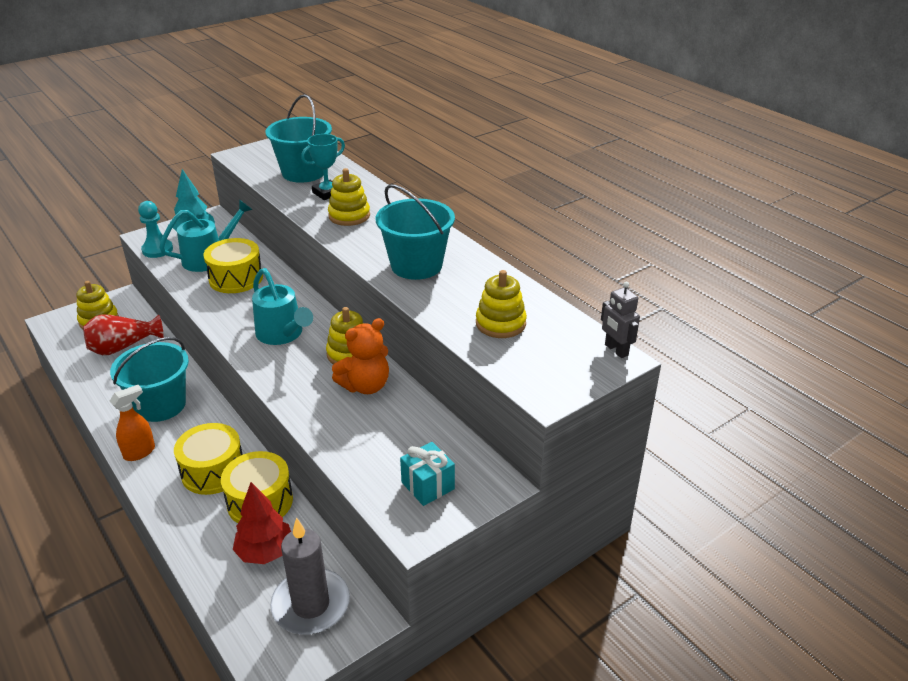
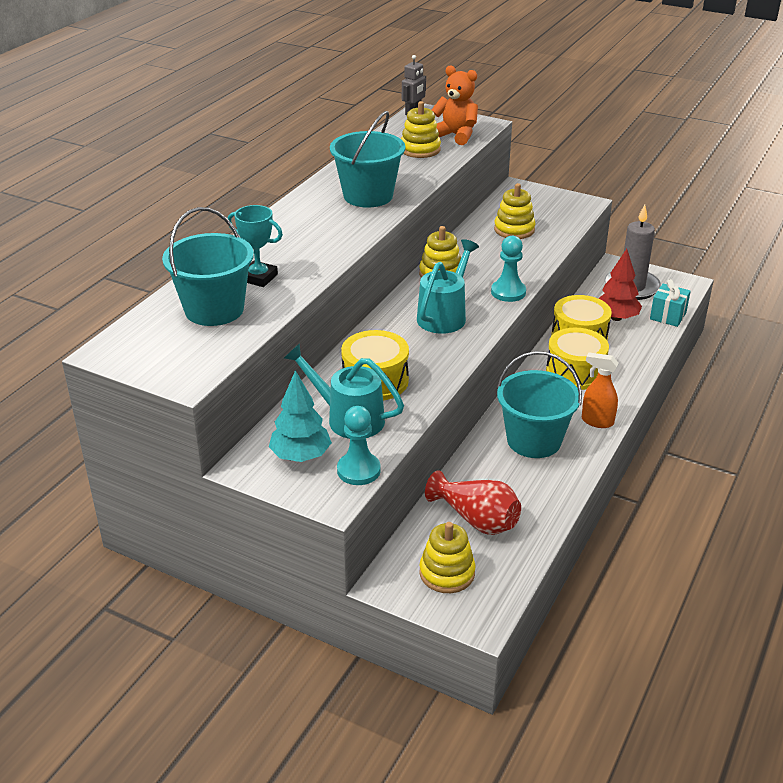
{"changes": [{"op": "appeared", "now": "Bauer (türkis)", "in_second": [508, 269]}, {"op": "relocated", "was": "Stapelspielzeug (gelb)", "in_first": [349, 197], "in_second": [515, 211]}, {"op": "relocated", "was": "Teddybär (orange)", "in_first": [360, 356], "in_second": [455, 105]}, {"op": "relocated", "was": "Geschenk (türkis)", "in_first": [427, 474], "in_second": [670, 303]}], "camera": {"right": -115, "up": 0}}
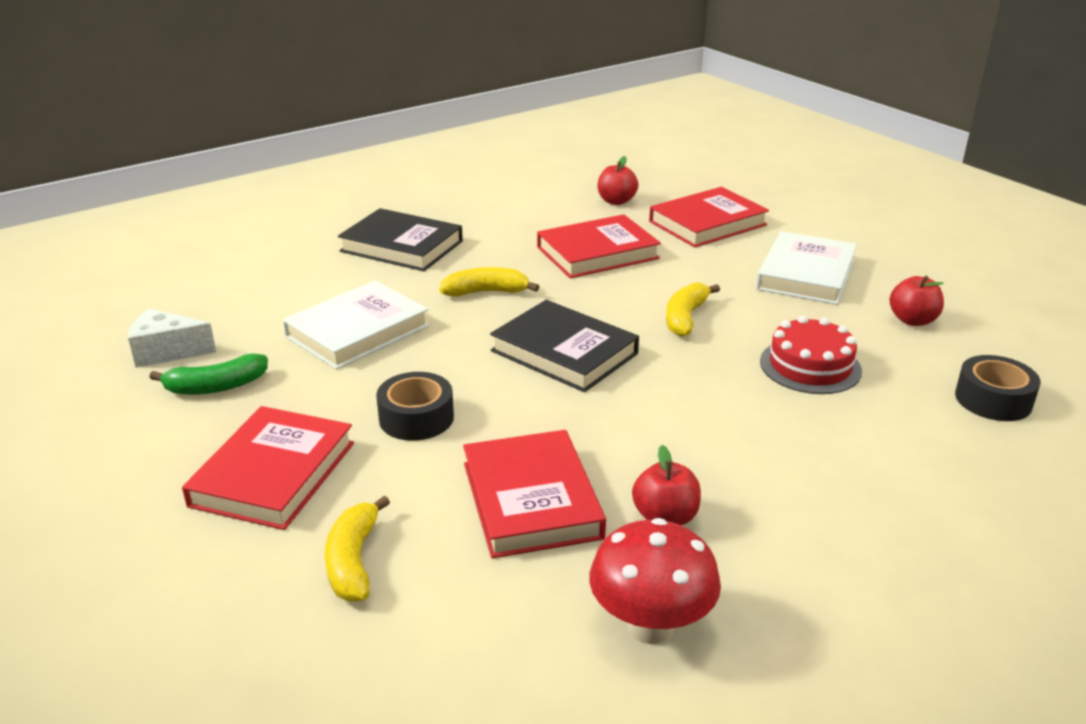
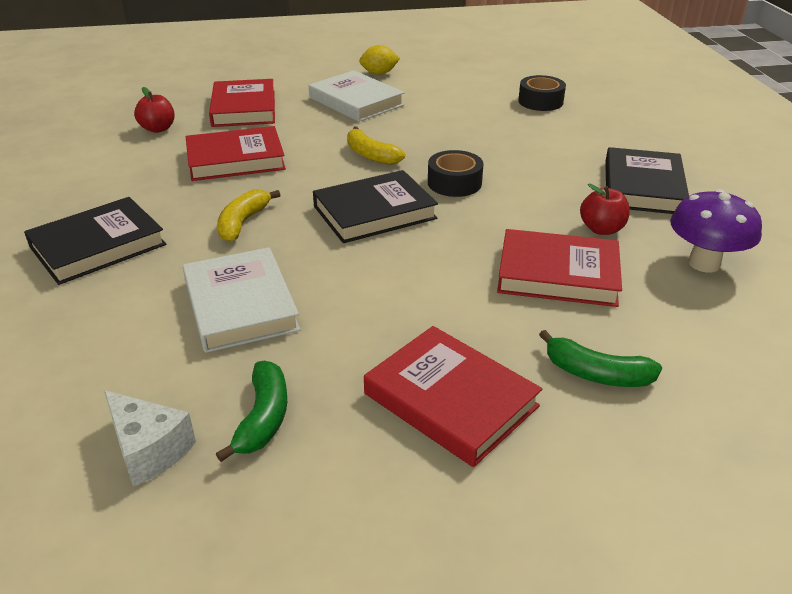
{"changes": [{"op": "missing", "was": "Kuchen (rot)", "in_first": [811, 355]}, {"op": "missing", "was": "Apfel (rot)", "in_first": [917, 301]}, {"op": "appeared", "now": "Zitrone (gelb)", "in_second": [379, 60]}, {"op": "appeared", "now": "Buch (schwarz)", "in_second": [647, 180]}, {"op": "relocated", "was": "Klebeband (schwarz)", "in_first": [415, 406], "in_second": [455, 173]}, {"op": "colour", "was": "Banane (gelb)", "now": "Banane (grün)", "in_first": [357, 549], "in_second": [600, 358]}, {"op": "colour", "was": "Pilz (rot)", "now": "Pilz (lila)", "in_first": [655, 581], "in_second": [716, 231]}, {"op": "spun", "was": "Käse (weiß)", "in_first": [172, 338], "in_second": [150, 438], "clockwise": -75}, {"op": "spun", "was": "Buch (rot)", "in_first": [599, 246], "in_second": [236, 153], "clockwise": 75}], "camera": {"right": -65, "up": 5}}
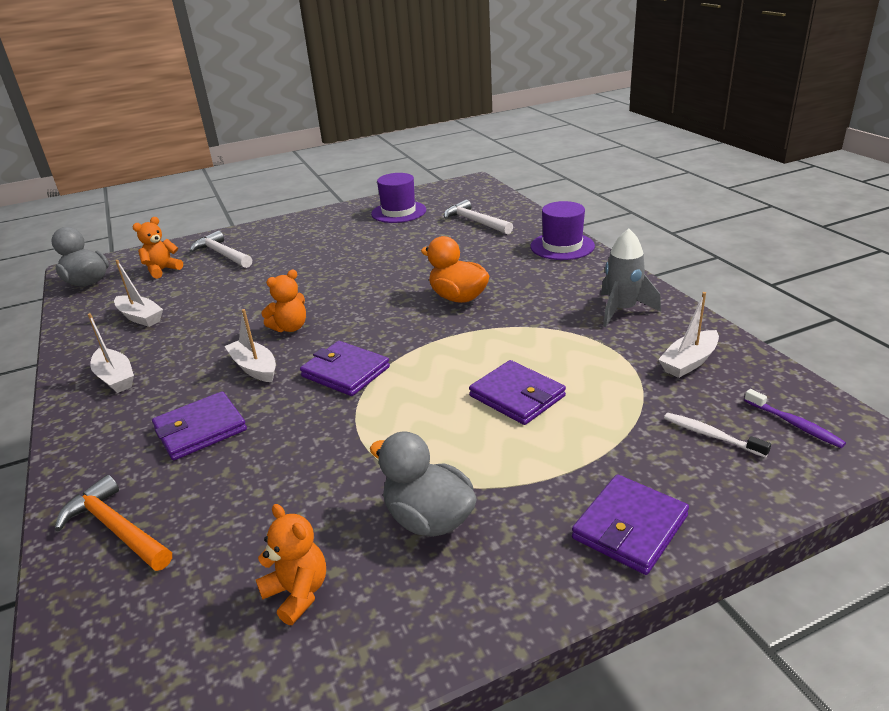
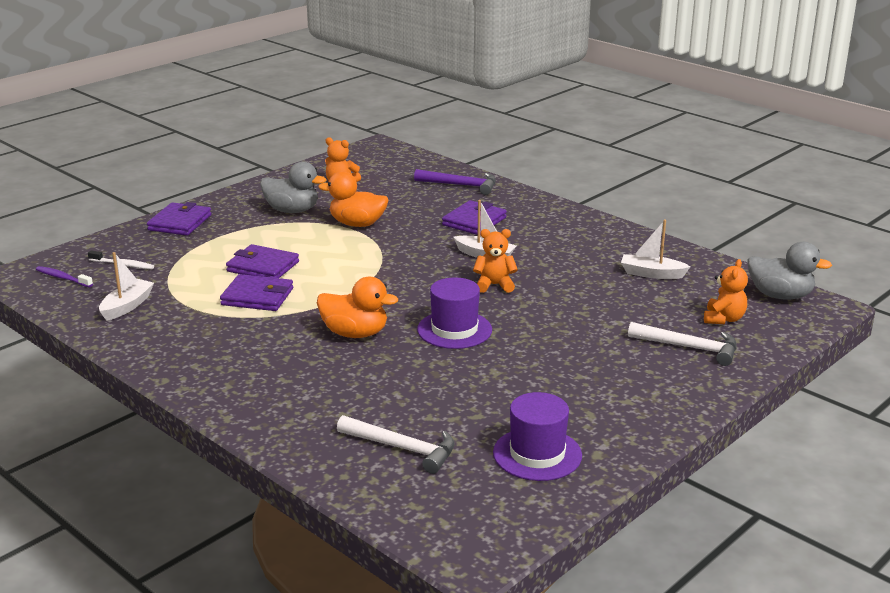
{"changes": [{"op": "missing", "was": "Boot (weiß)", "in_first": [111, 353]}, {"op": "missing", "was": "Rakete (grau)", "in_first": [631, 278]}, {"op": "appeared", "now": "Ente (orange)", "in_second": [353, 199]}, {"op": "relocated", "was": "Geldbörse (lila)", "in_first": [345, 368], "in_second": [256, 292]}, {"op": "relocated", "was": "Hut (lila)", "in_first": [563, 230], "in_second": [454, 313]}, {"op": "colour", "was": "Hammer (orange)", "now": "Hammer (lila)", "in_first": [113, 523], "in_second": [455, 182]}, {"op": "spun", "was": "Teddybär (orange)", "in_first": [283, 301], "in_second": [495, 261], "clockwise": 60}], "camera": {"right": 155, "up": -5}}
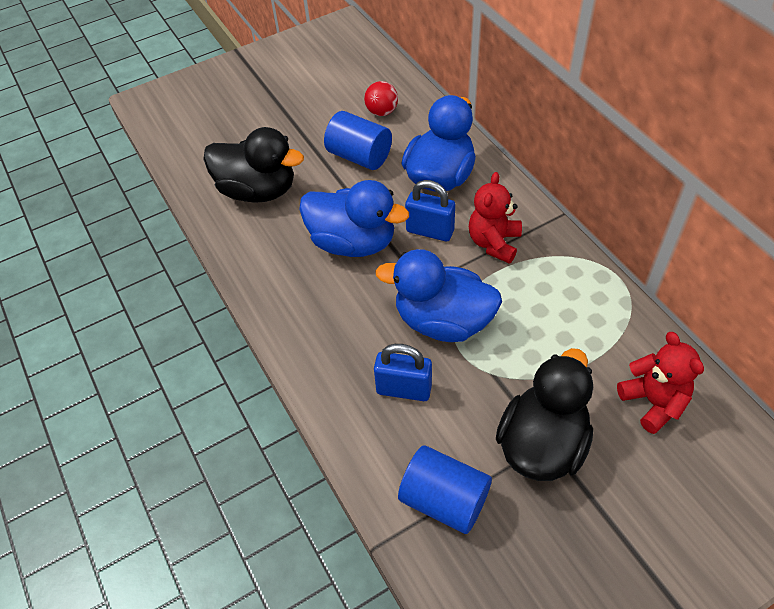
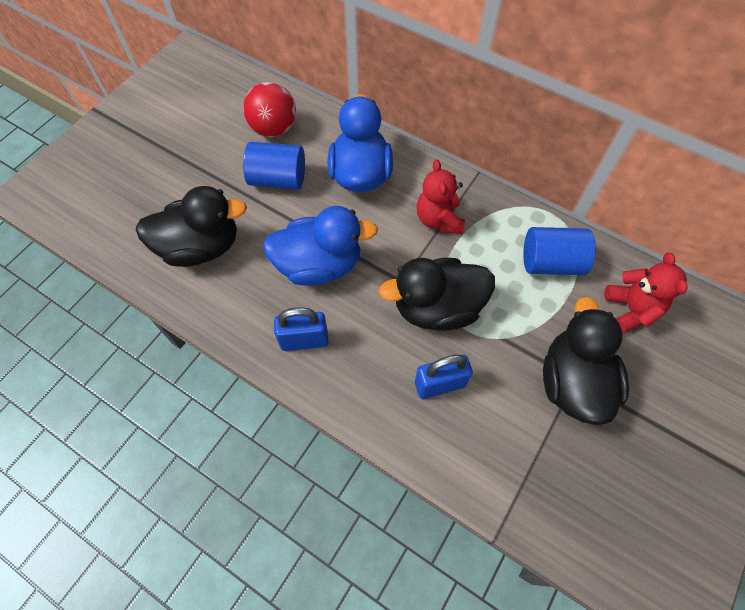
{"changes": [{"op": "relocated", "was": "Vollzylinder (blau)", "in_first": [445, 489], "in_second": [559, 251]}, {"op": "relocated", "was": "Vorhängeschloss (blau)", "in_first": [430, 210], "in_second": [301, 329]}, {"op": "colour", "was": "Ente (blau)", "now": "Ente (schwarz)", "in_first": [438, 295], "in_second": [437, 294]}, {"op": "spun", "was": "Teddybär (rot)", "in_first": [660, 383], "in_second": [645, 293], "clockwise": 45}, {"op": "size", "was": "Ball (rot)", "in_first": [381, 98], "in_second": [269, 109], "ratio": 1.56}], "camera": {"right": -30, "up": 10}}
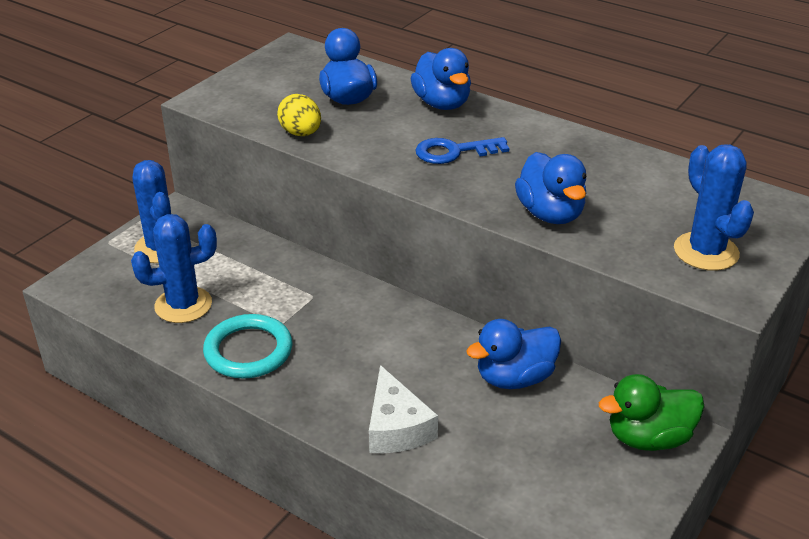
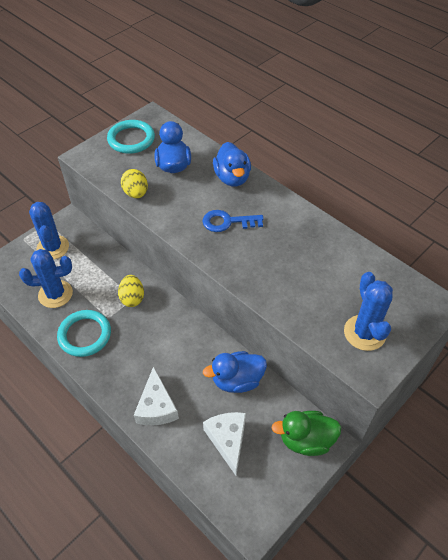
{"changes": [{"op": "missing", "was": "Ente (blau)", "in_first": [550, 188]}, {"op": "appeared", "now": "Ring (türkis)", "in_second": [131, 137]}, {"op": "appeared", "now": "Ei (gelb)", "in_second": [131, 291]}, {"op": "appeared", "now": "Käse (weiß)", "in_second": [224, 444]}], "camera": {"right": 10, "up": 15}}
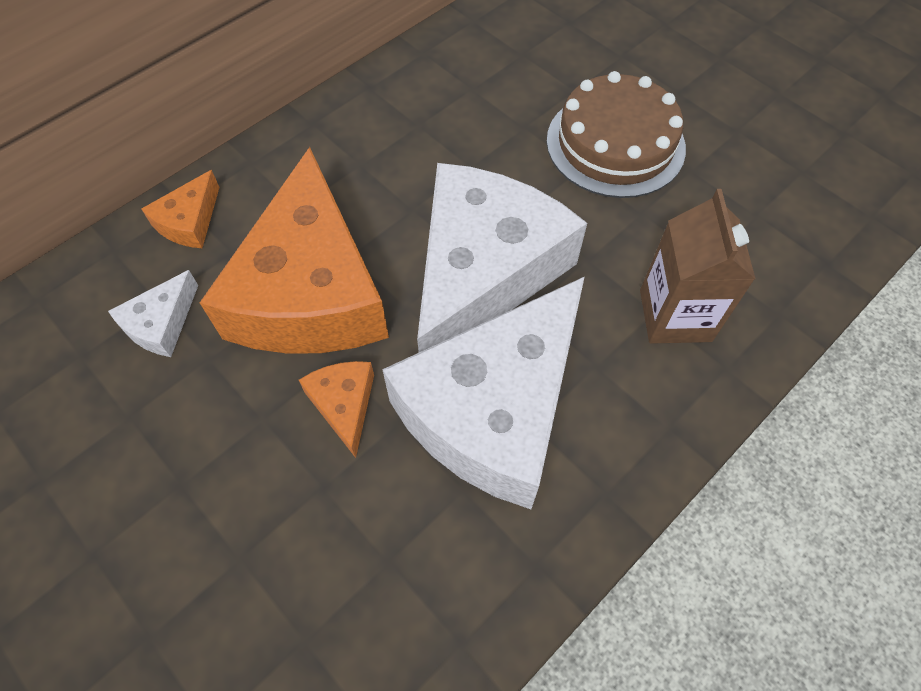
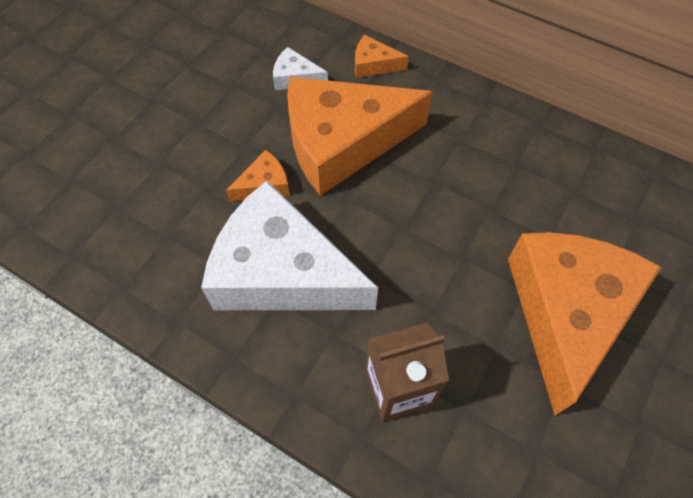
{"changes": [{"op": "missing", "was": "Käse (weiß)", "in_first": [502, 257]}, {"op": "exchanged", "was": "Kuchen (braun)", "now": "Käse (orange)", "in_first": [616, 134], "in_second": [585, 323]}], "camera": {"right": 75, "up": 0}}
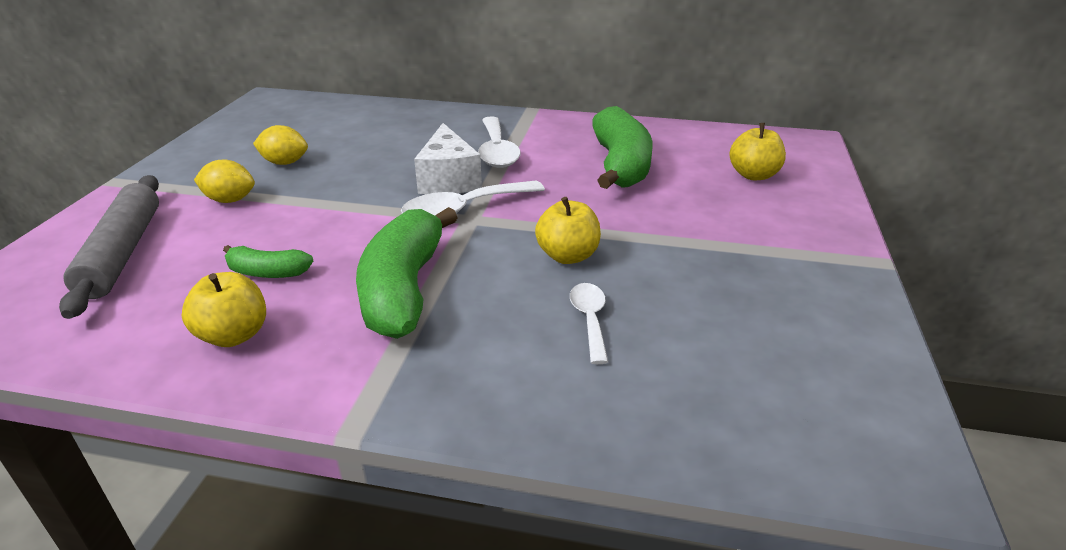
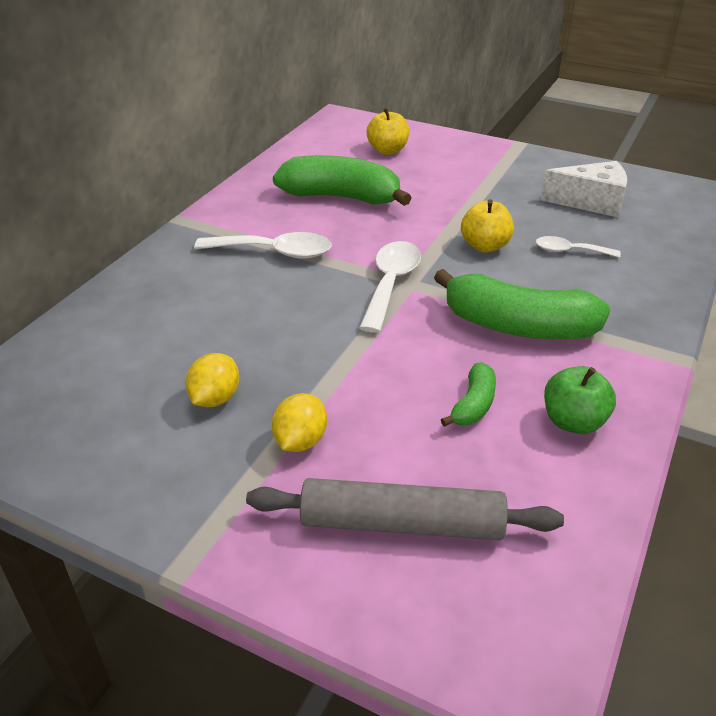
{"changes": [{"op": "relocated", "was": "Käse (weiß)", "in_first": [448, 158], "in_second": [584, 189]}, {"op": "colour", "was": "Apfel (gelb)", "now": "Apfel (grün)", "in_first": [224, 309], "in_second": [580, 400]}, {"op": "spun", "was": "Löffel (weiß)", "in_first": [473, 197], "in_second": [390, 287], "clockwise": -150}], "camera": {"right": -75, "up": 5}}
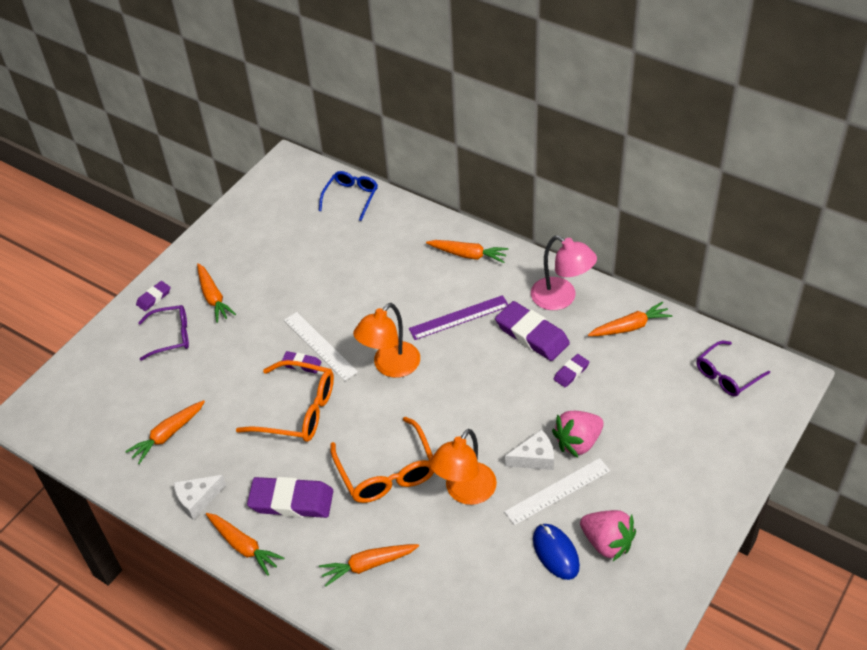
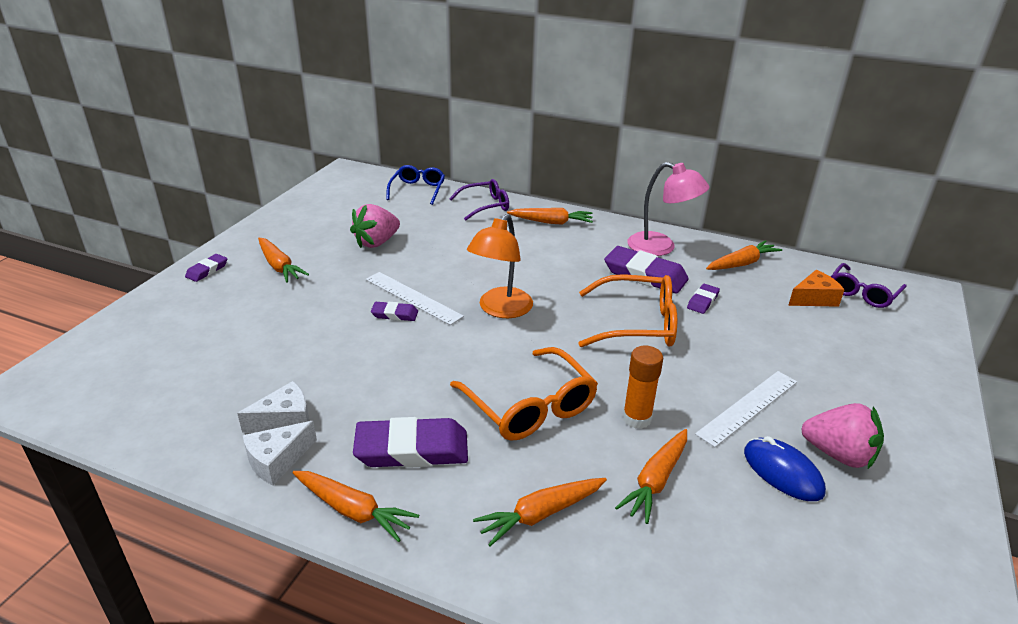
{"changes": [{"op": "missing", "was": "Lineal (lila)", "in_first": [459, 317]}, {"op": "appeared", "now": "Käse (orange)", "in_second": [816, 288]}, {"op": "relocated", "was": "Karotte (orange)", "in_first": [165, 432], "in_second": [651, 476]}, {"op": "relocated", "was": "Brille (lila)", "in_first": [163, 333], "in_second": [479, 200]}, {"op": "relocated", "was": "Brille (orange)", "in_first": [285, 401], "in_second": [627, 310]}, {"op": "relocated", "was": "Käse (weiß)", "in_first": [529, 449], "in_second": [273, 407]}, {"op": "relocated", "was": "Erdbeere (rosa)", "in_first": [578, 434], "in_second": [375, 226]}, {"op": "exchanged", "was": "Lampe (orange)", "now": "Klebestift (orange)", "in_first": [463, 467], "in_second": [643, 387]}], "camera": {"right": -15, "up": -15}}
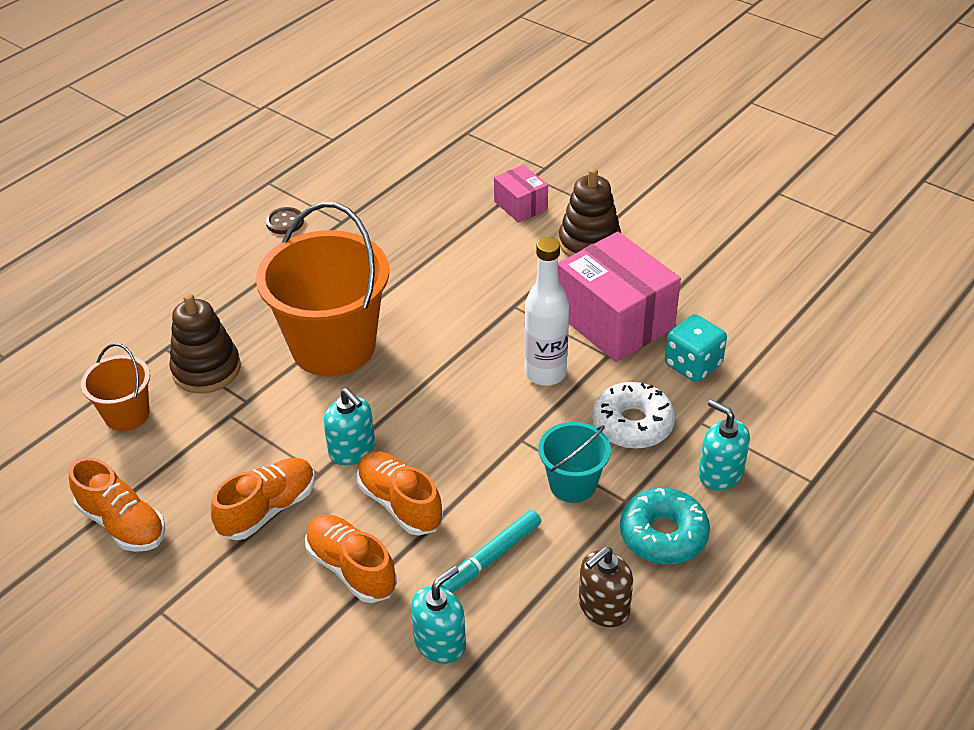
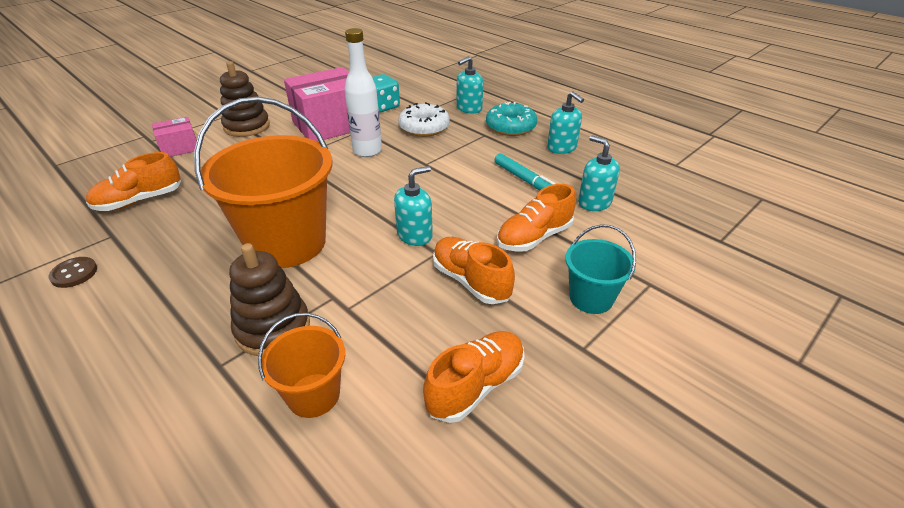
{"changes": [{"op": "relocated", "was": "Schuh (orange)", "in_first": [400, 494], "in_second": [133, 181]}, {"op": "relocated", "was": "Eimer (türkis)", "in_first": [574, 462], "in_second": [600, 269]}, {"op": "colour", "was": "Seifenspender (braun)", "now": "Seifenspender (türkis)", "in_first": [606, 587], "in_second": [565, 122]}], "camera": {"right": -85, "up": -5}}
